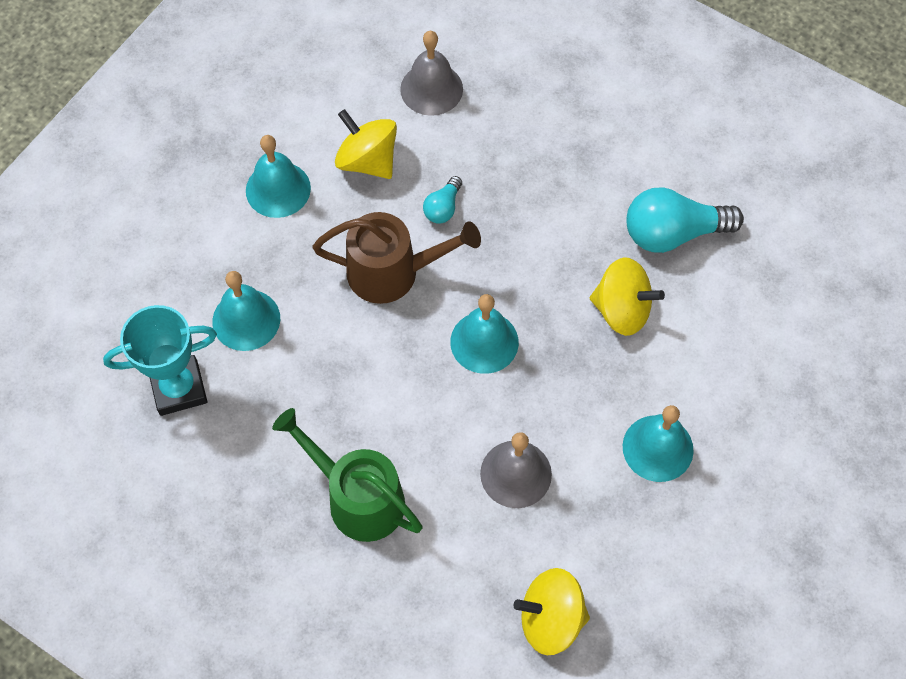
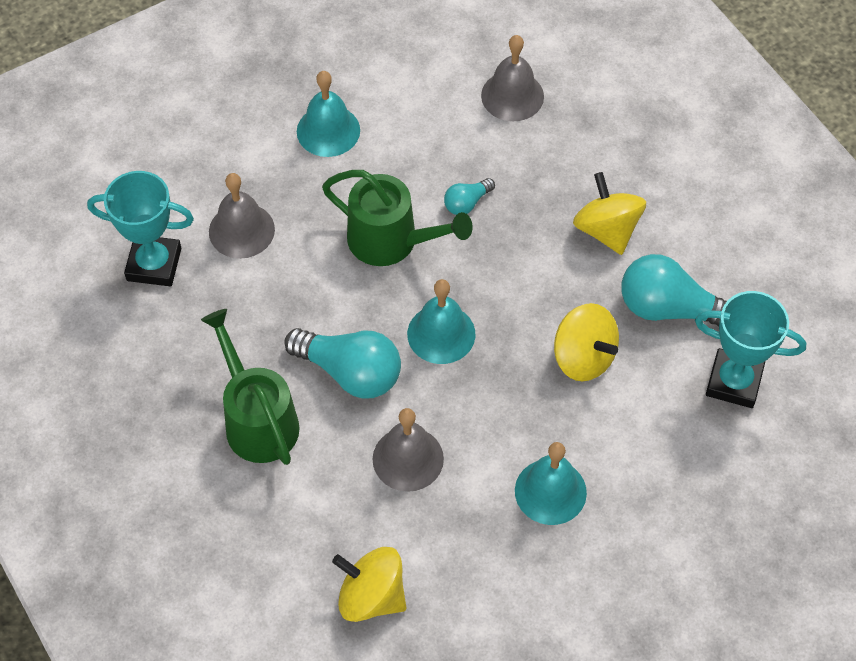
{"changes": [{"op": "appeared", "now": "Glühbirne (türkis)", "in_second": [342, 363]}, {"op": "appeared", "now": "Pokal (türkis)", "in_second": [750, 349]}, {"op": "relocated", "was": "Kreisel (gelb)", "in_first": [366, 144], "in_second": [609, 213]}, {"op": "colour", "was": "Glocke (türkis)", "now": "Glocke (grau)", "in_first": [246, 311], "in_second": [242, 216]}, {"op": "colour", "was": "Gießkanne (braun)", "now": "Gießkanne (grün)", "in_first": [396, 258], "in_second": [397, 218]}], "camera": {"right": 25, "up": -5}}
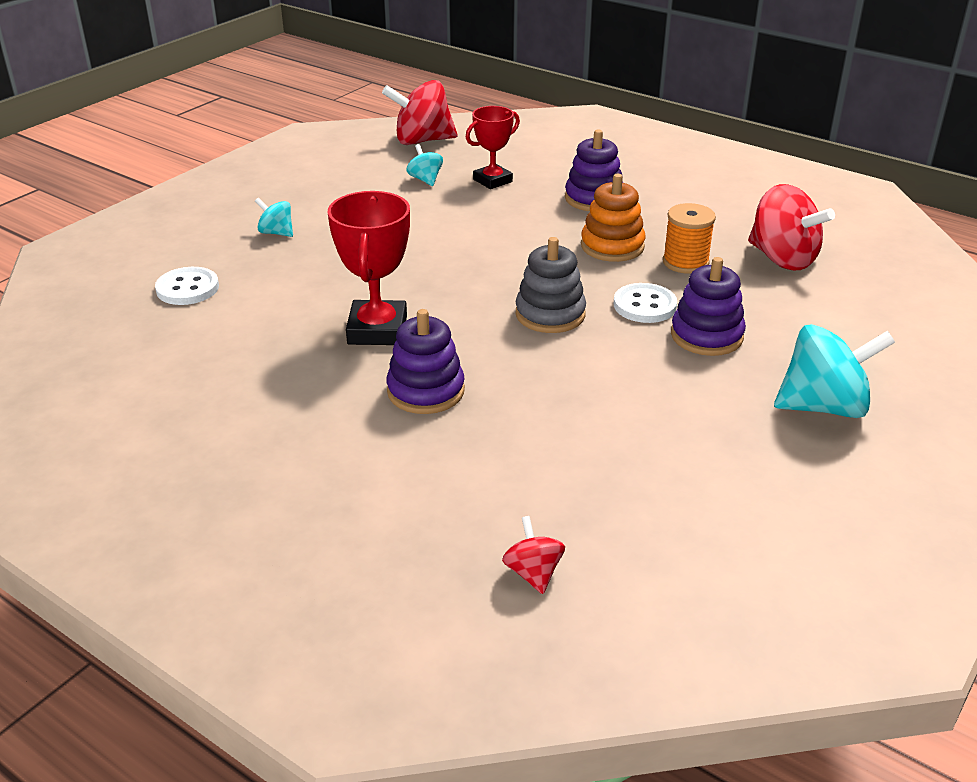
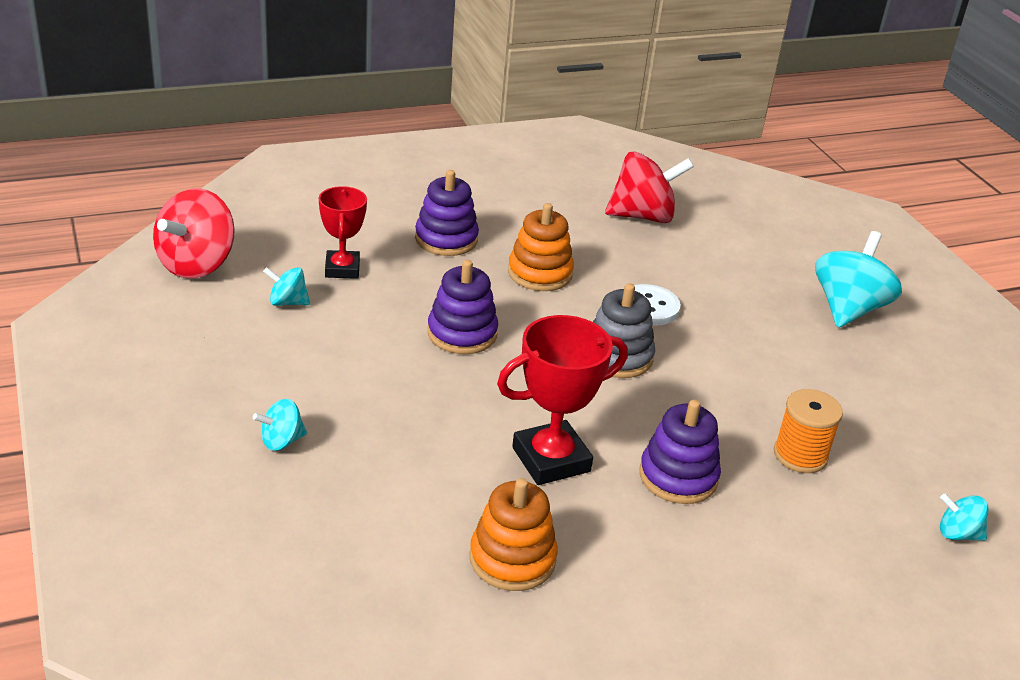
{"changes": [{"op": "missing", "was": "Knopf (weiß)", "in_first": [187, 286]}, {"op": "appeared", "now": "Stapelspielzeug (orange)", "in_second": [514, 534]}, {"op": "relocated", "was": "Garnrolle (orange)", "in_first": [689, 238], "in_second": [808, 431]}, {"op": "relocated", "was": "Stapelspielzeug (lila)", "in_first": [708, 306], "in_second": [462, 307]}, {"op": "colour", "was": "Kreisel (rot)", "now": "Kreisel (türkis)", "in_first": [533, 555], "in_second": [964, 517]}, {"op": "spun", "was": "Pokal (rot)", "in_first": [369, 268], "in_second": [562, 400], "clockwise": -60}], "camera": {"right": -60, "up": 0}}
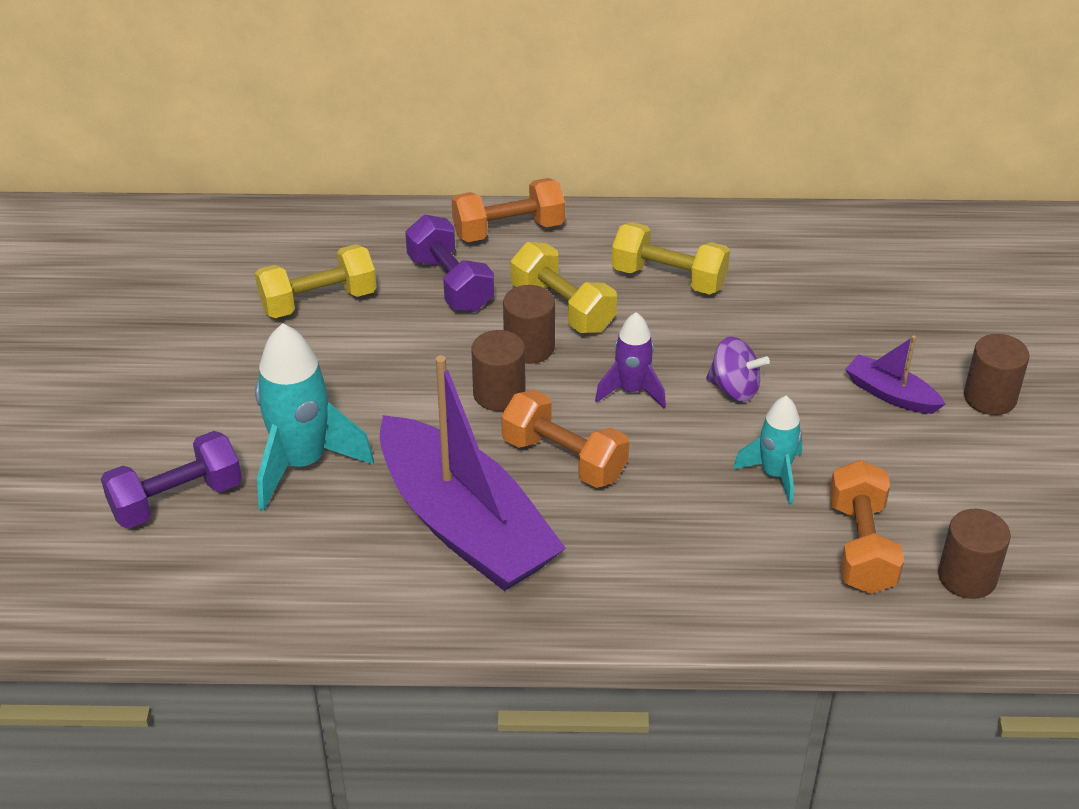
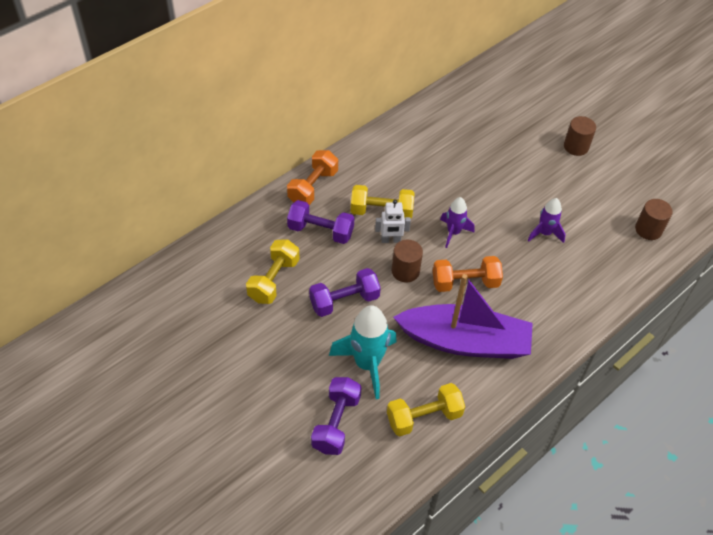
{"changes": [{"op": "missing", "was": "Kreisel (lila)", "in_first": [738, 369]}, {"op": "missing", "was": "Hantel (orange)", "in_first": [866, 527]}, {"op": "missing", "was": "Boot (lila)", "in_first": [895, 374]}, {"op": "appeared", "now": "Hantel (lila)", "in_second": [345, 292]}, {"op": "relocated", "was": "Hantel (gelb)", "in_first": [671, 258], "in_second": [426, 409]}, {"op": "exchanged", "was": "Vollzylinder (braun)", "now": "Roboter (weiß)", "in_first": [529, 324], "in_second": [393, 221]}, {"op": "colour", "was": "Rakete (türkis)", "now": "Rakete (lila)", "in_first": [767, 450], "in_second": [546, 220]}], "camera": {"right": -45, "up": 10}}
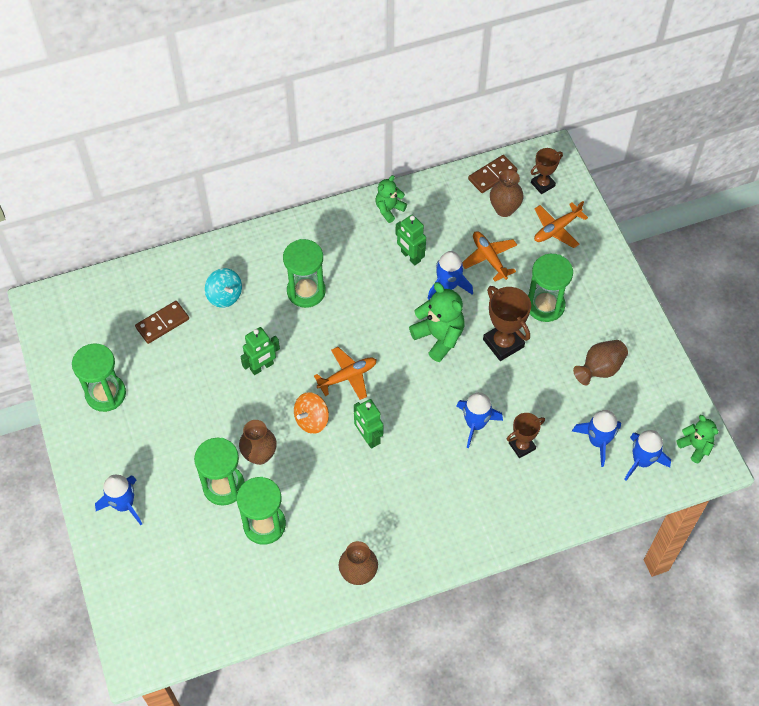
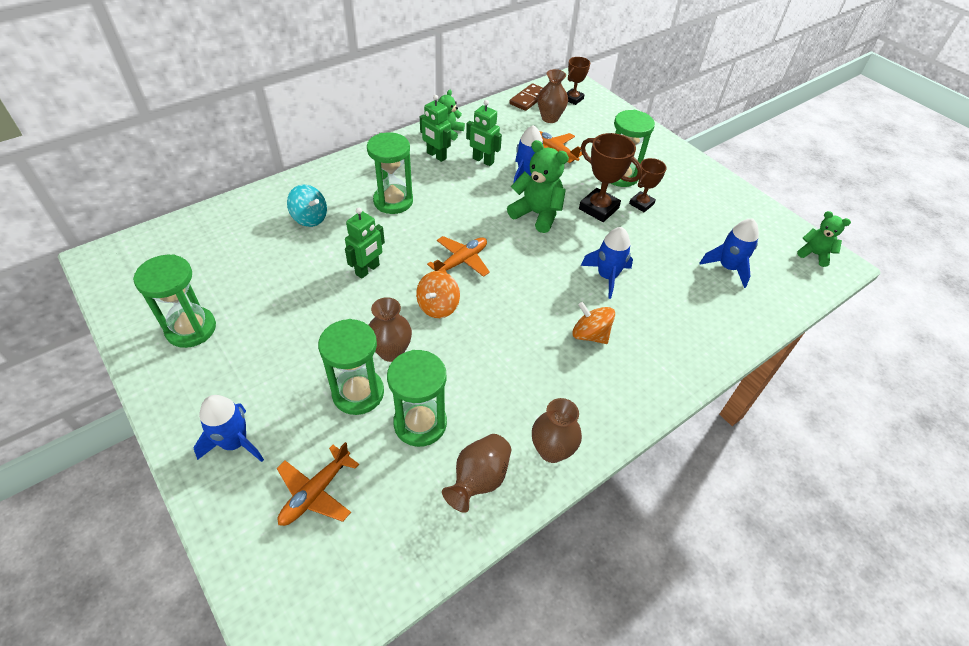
{"changes": [{"op": "missing", "was": "Dominostein (braun)", "in_first": [162, 322]}, {"op": "missing", "was": "Rakete (blau)", "in_first": [647, 455]}, {"op": "appeared", "now": "Kreisel (orange)", "in_second": [593, 323]}, {"op": "relocated", "was": "Roboter (grün)", "in_first": [368, 424], "in_second": [435, 128]}, {"op": "relocated", "was": "Pokal (braun)", "in_first": [526, 435], "in_second": [648, 185]}, {"op": "relocated", "was": "Flugzeug (orange)", "in_first": [561, 224], "in_second": [318, 484]}, {"op": "relocated", "was": "Vase (braun)", "in_first": [600, 362], "in_second": [476, 473]}], "camera": {"right": -20, "up": -10}}
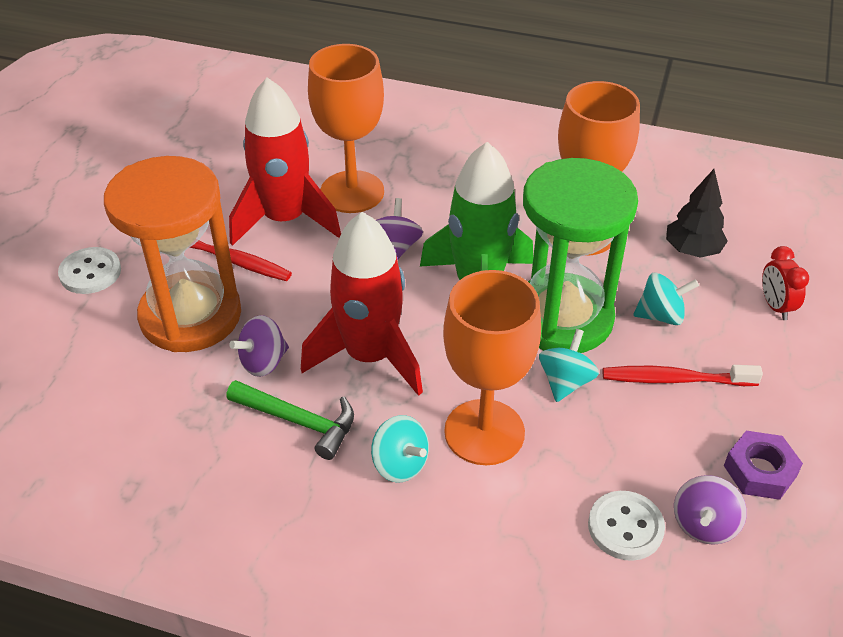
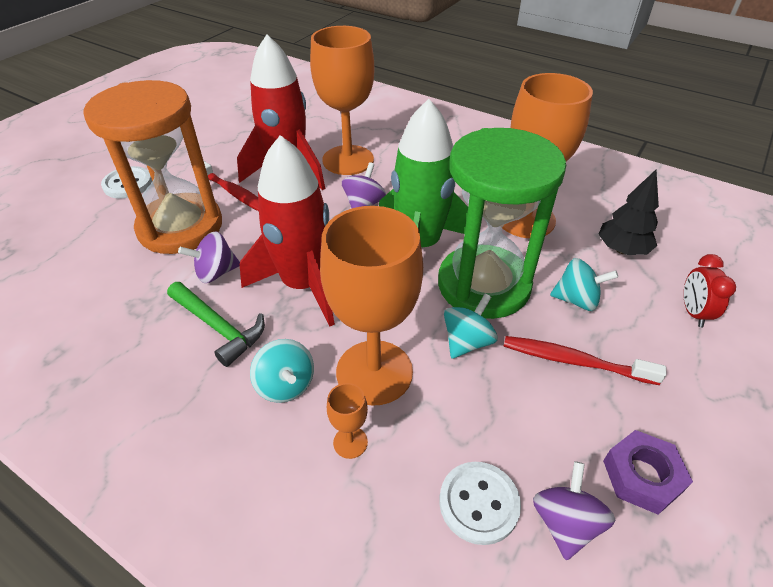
{"changes": [{"op": "appeared", "now": "Kelch (orange)", "in_second": [347, 421]}, {"op": "spun", "was": "Kreisel (lila)", "in_first": [710, 510], "in_second": [574, 510], "clockwise": 150}], "camera": {"right": 15, "up": 0}}
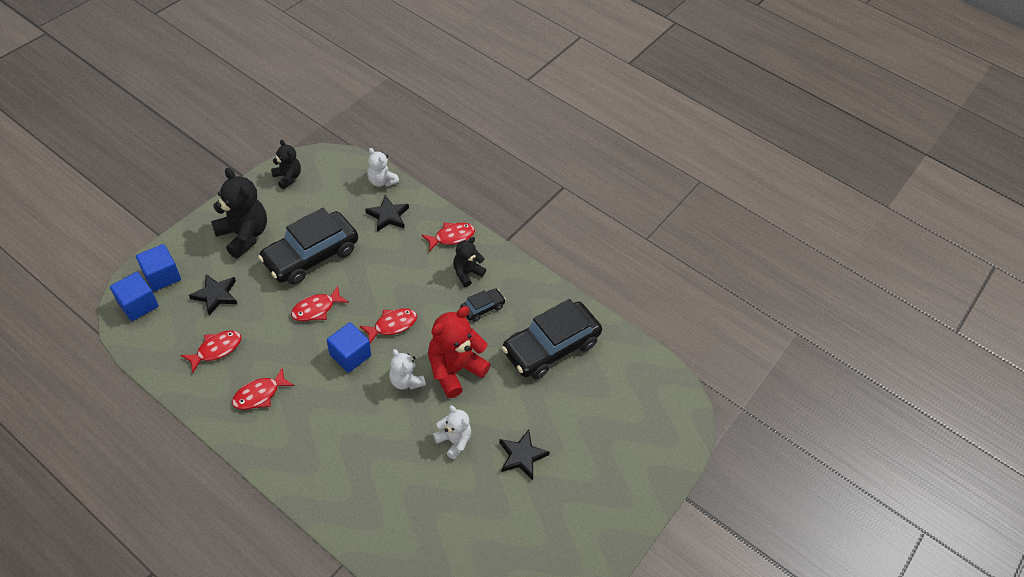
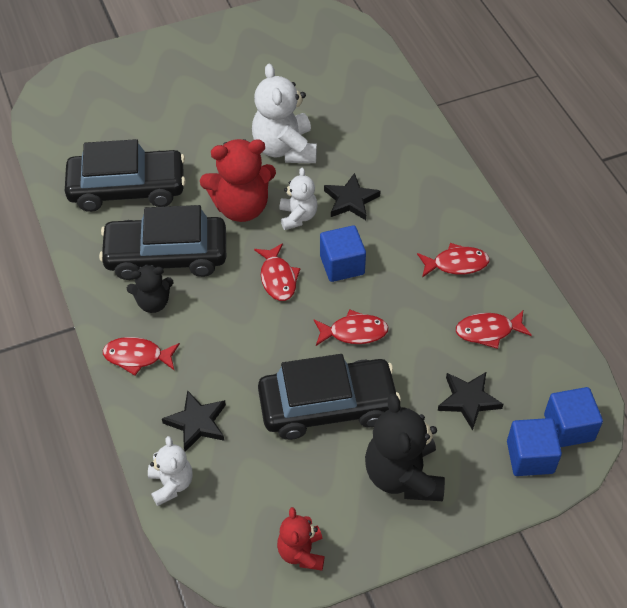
{"changes": [{"op": "relocated", "was": "Stern (schwarz)", "in_first": [524, 455], "in_second": [352, 196]}, {"op": "colour", "was": "Teddybär (schwarz)", "now": "Teddybär (rot)", "in_first": [286, 164], "in_second": [301, 538]}, {"op": "spun", "was": "Fisch (rot)", "in_first": [388, 326], "in_second": [277, 272], "clockwise": -105}, {"op": "size", "was": "Teddybär (weiß)", "in_first": [452, 432], "in_second": [284, 113], "ratio": 1.73}, {"op": "size", "was": "Auto (schwarz)", "in_first": [483, 305], "in_second": [162, 242], "ratio": 2.18}], "camera": {"right": -145, "up": 0}}
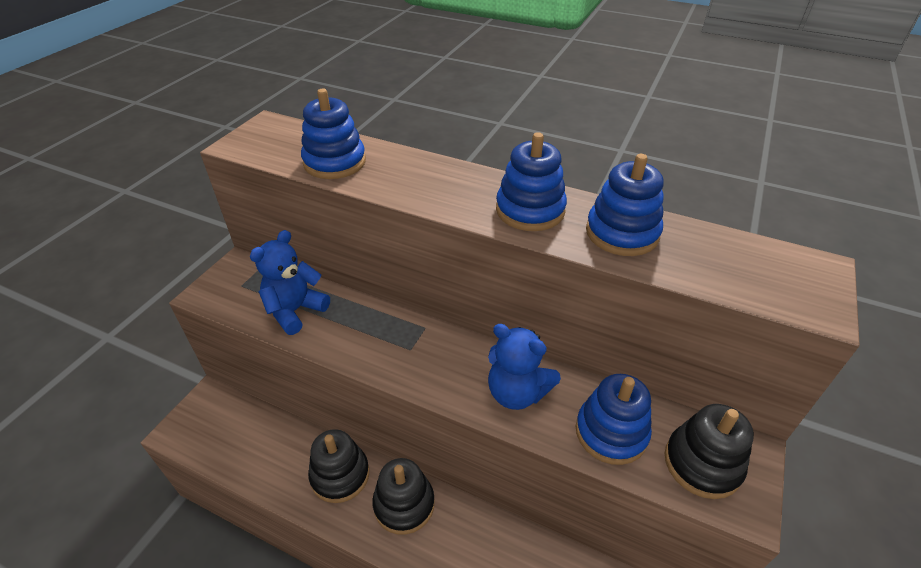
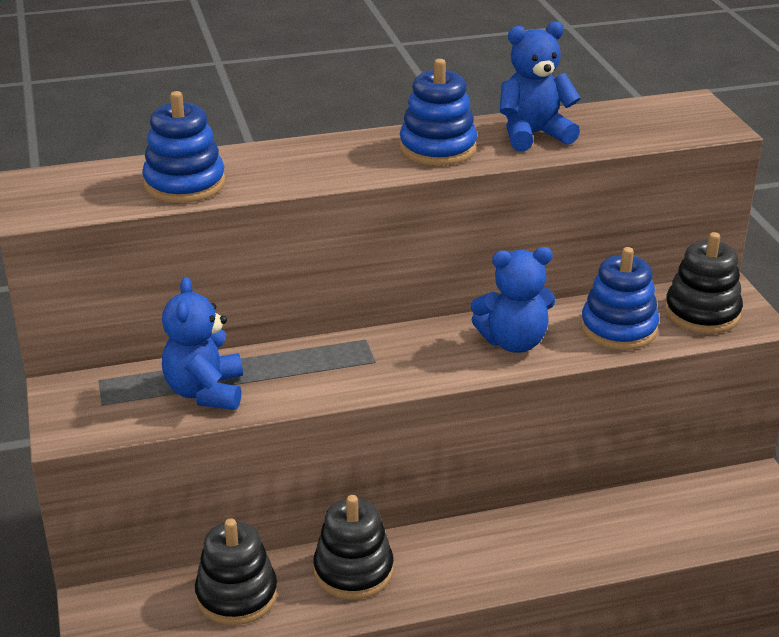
{"changes": [{"op": "relocated", "was": "Stapelspielzeug (schwarz)", "in_first": [403, 496], "in_second": [236, 572]}, {"op": "exchanged", "was": "Stapelspielzeug (blau)", "now": "Teddybär (blau)", "in_first": [625, 205], "in_second": [540, 86]}], "camera": {"right": -40, "up": -10}}
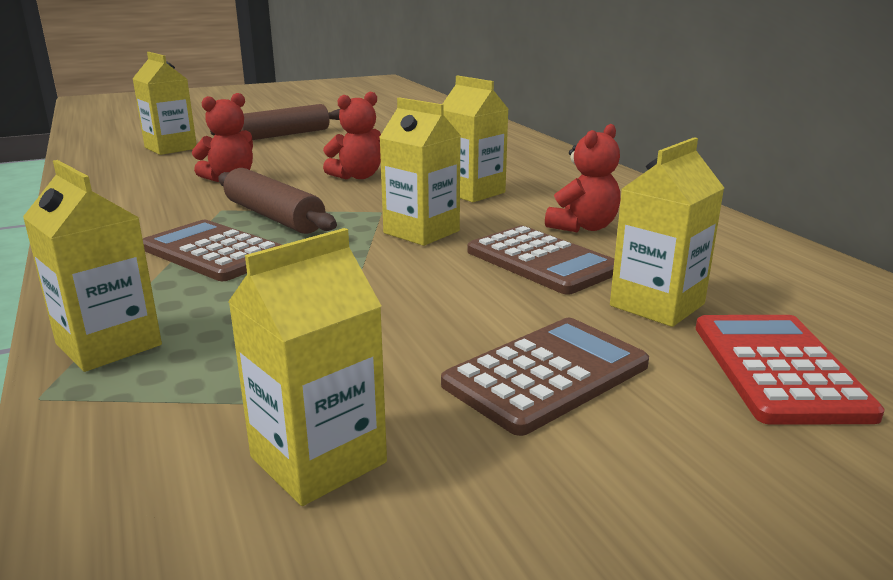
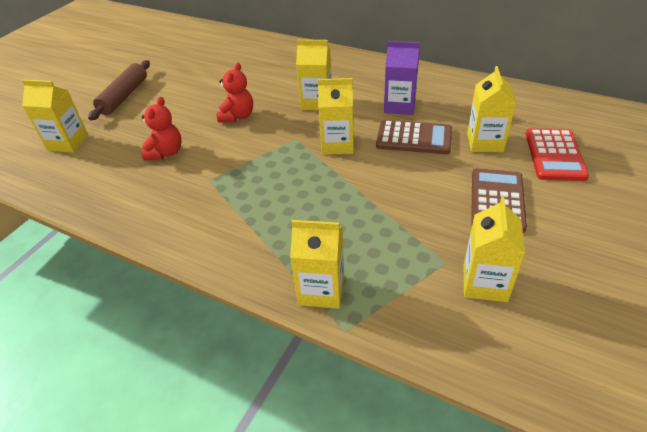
{"changes": [{"op": "missing", "was": "Taschenrechner (braun)", "in_first": [212, 250]}, {"op": "missing", "was": "Nudelholz (braun)", "in_first": [277, 201]}, {"op": "exchanged", "was": "Teddybär (rot)", "now": "Getränkekarton (lila)", "in_first": [582, 178], "in_second": [402, 78]}, {"op": "spun", "was": "Taschenrechner (rot)", "in_first": [790, 370], "in_second": [557, 154], "clockwise": -135}], "camera": {"right": -35, "up": 20}}
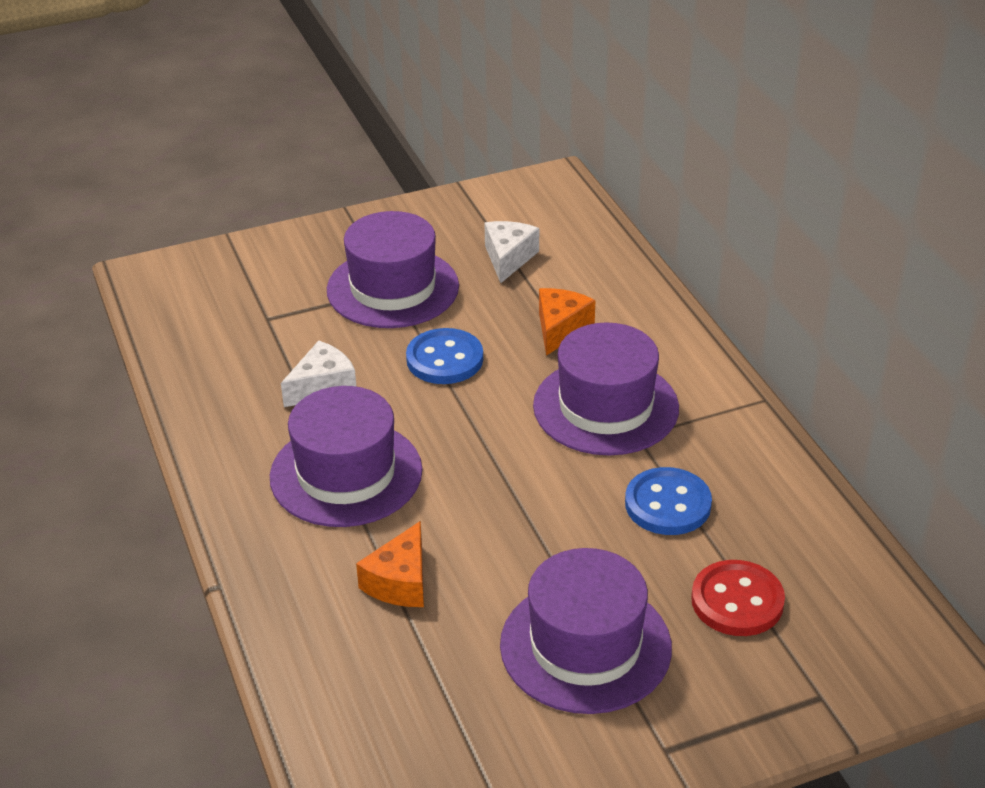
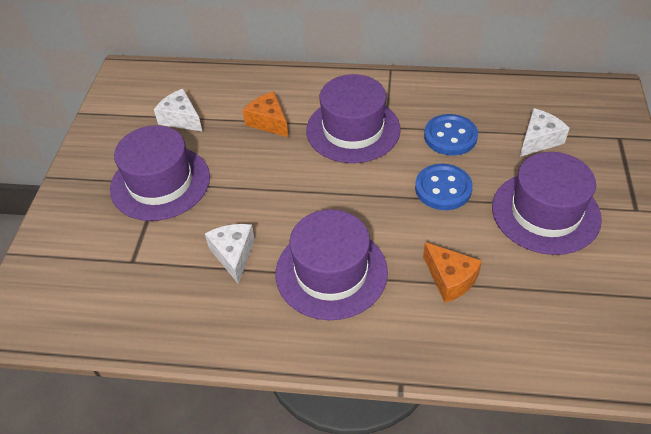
{"changes": [{"op": "relocated", "was": "Knopf (blau)", "in_first": [444, 356], "in_second": [444, 187]}, {"op": "exchanged", "was": "Knopf (rot)", "now": "Käse (weiß)", "in_first": [738, 598], "in_second": [544, 132]}], "camera": {"right": -60, "up": 10}}
